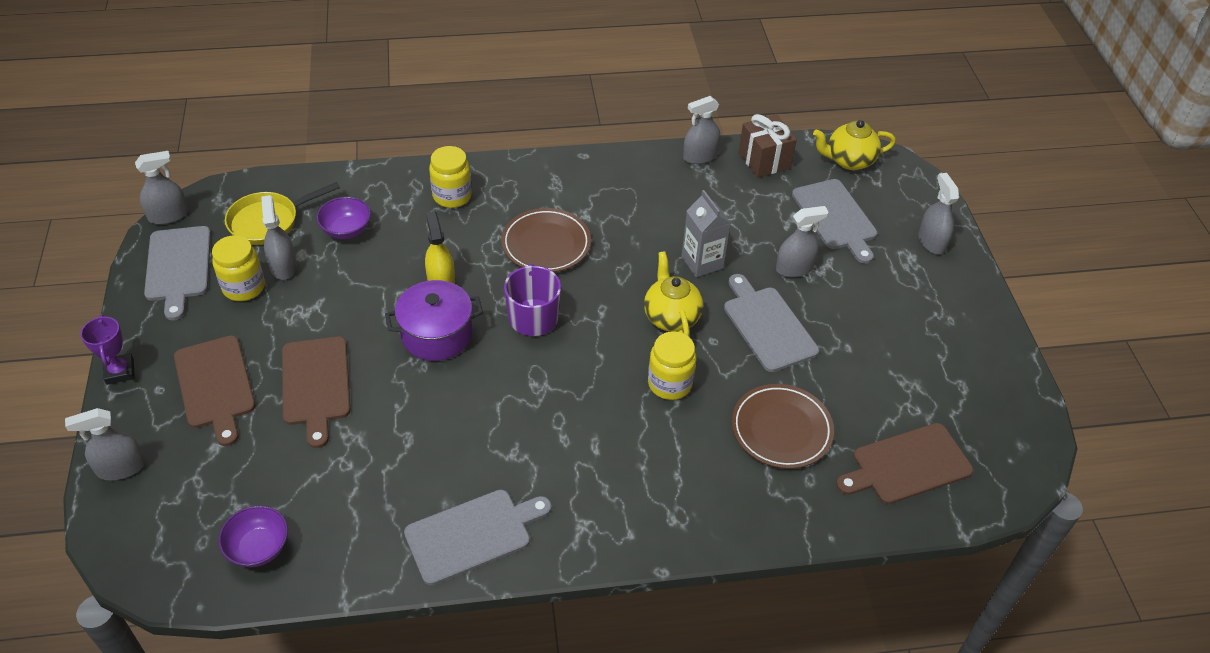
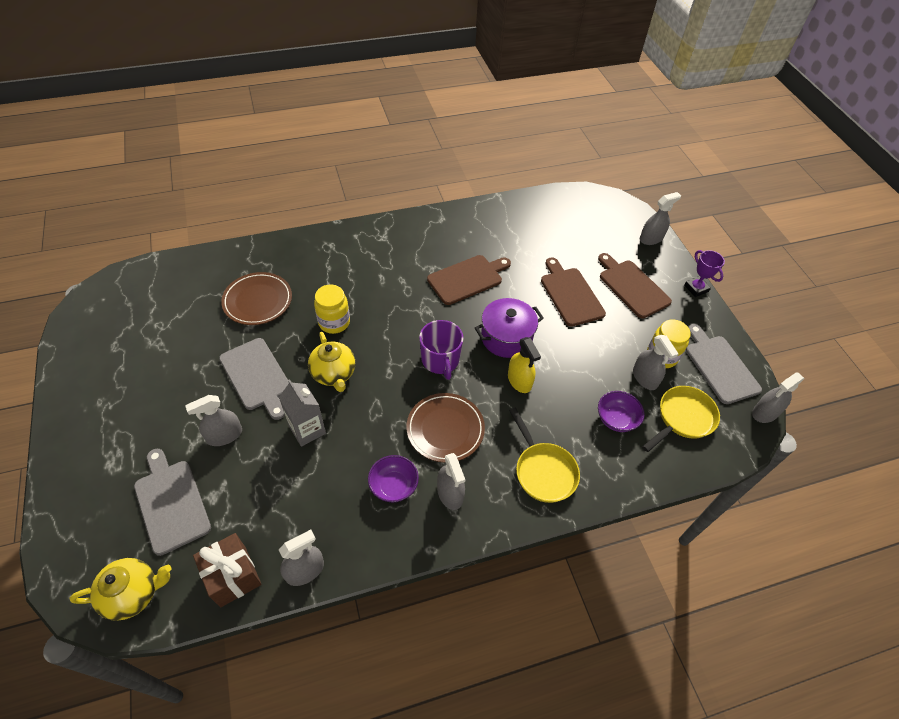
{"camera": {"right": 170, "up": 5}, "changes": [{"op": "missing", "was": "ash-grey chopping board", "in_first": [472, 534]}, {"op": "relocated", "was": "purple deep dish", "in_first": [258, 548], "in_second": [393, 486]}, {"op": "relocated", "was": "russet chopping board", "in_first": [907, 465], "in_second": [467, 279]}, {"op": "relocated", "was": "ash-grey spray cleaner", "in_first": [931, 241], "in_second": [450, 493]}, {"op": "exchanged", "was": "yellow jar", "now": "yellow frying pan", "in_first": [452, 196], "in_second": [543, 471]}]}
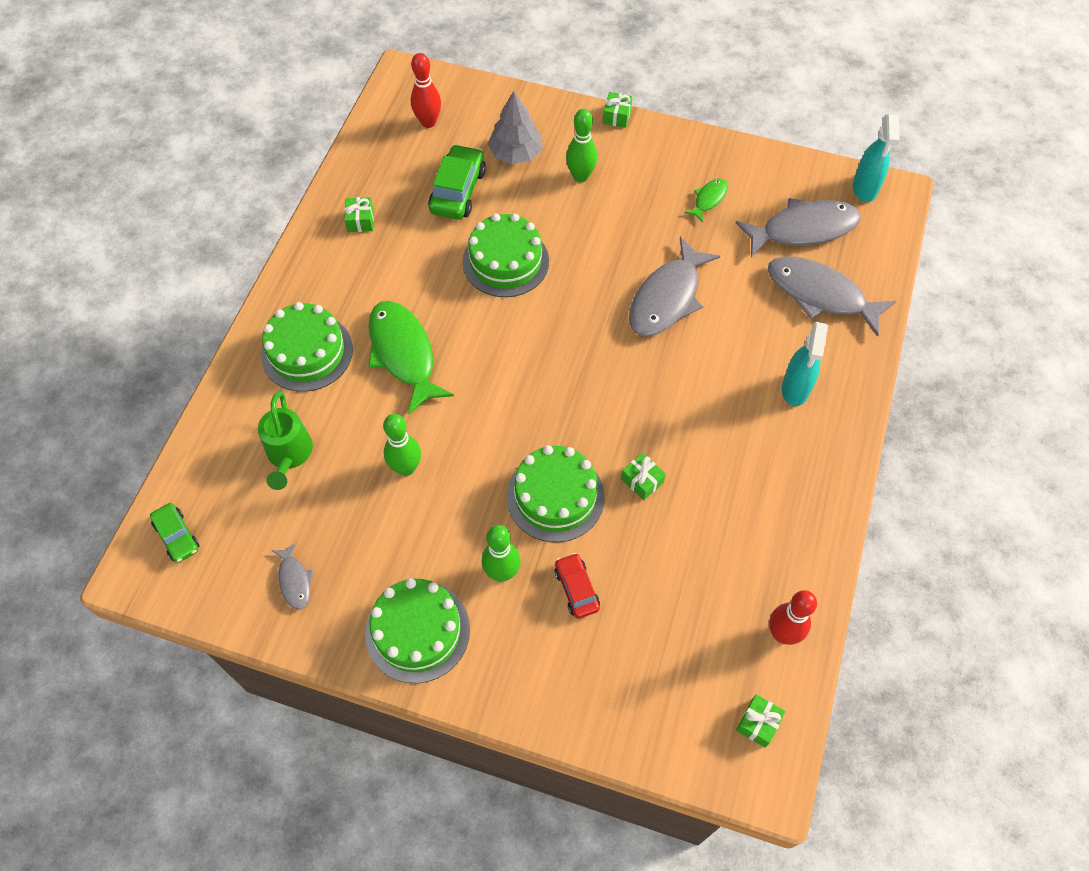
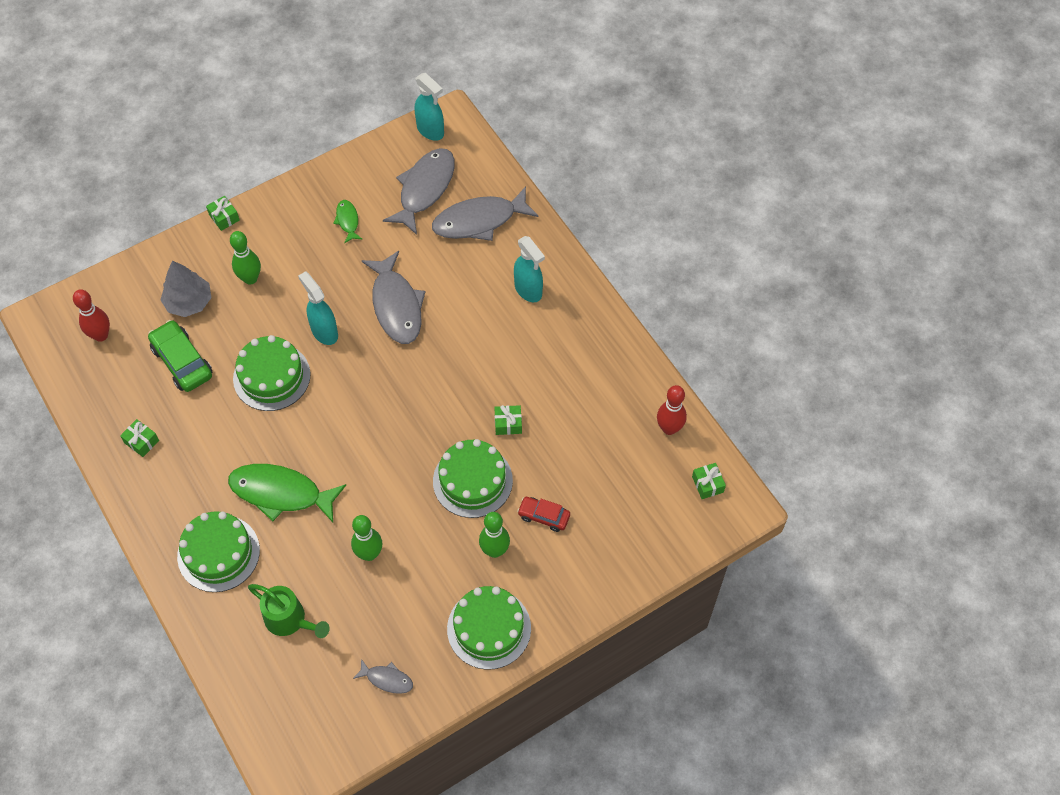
{"camera": {"right": -50, "up": 0}, "changes": [{"op": "missing", "was": "green toy car", "in_first": [177, 536]}, {"op": "appeared", "now": "turquoise spray cleaner", "in_second": [324, 331]}]}
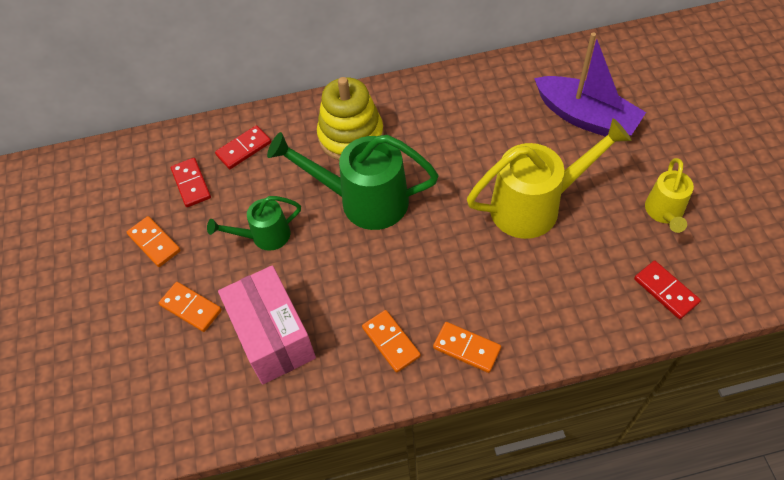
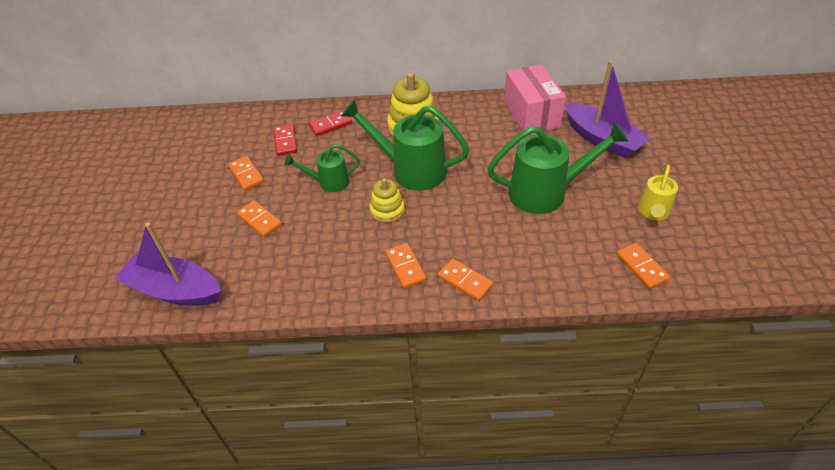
{"camera": {"right": 10, "up": -10}, "changes": [{"op": "appeared", "now": "purple sailboat", "in_second": [174, 290]}, {"op": "appeared", "now": "yellow ring stacker", "in_second": [387, 210]}, {"op": "relocated", "was": "rose-pink parcel", "in_first": [273, 336], "in_second": [531, 114]}, {"op": "colour", "was": "yellow watering pot", "now": "green watering pot", "in_first": [535, 206], "in_second": [546, 192]}, {"op": "colour", "was": "scarlet domino piece", "now": "orange-coloured domino piece", "in_first": [665, 291], "in_second": [642, 267]}]}
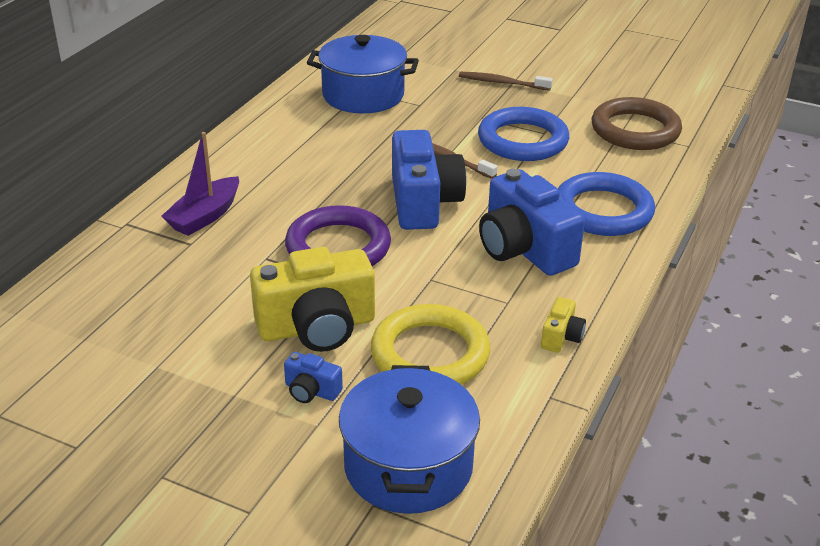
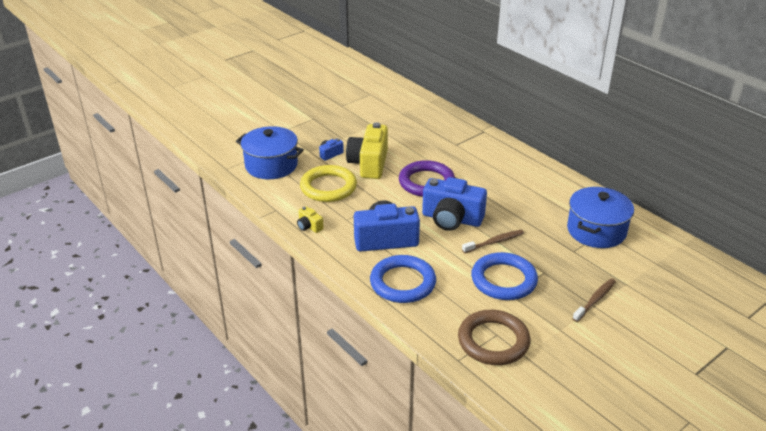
{"camera": {"right": 115, "up": 0}, "changes": [{"op": "missing", "was": "purple sailboat", "in_first": [205, 216]}]}
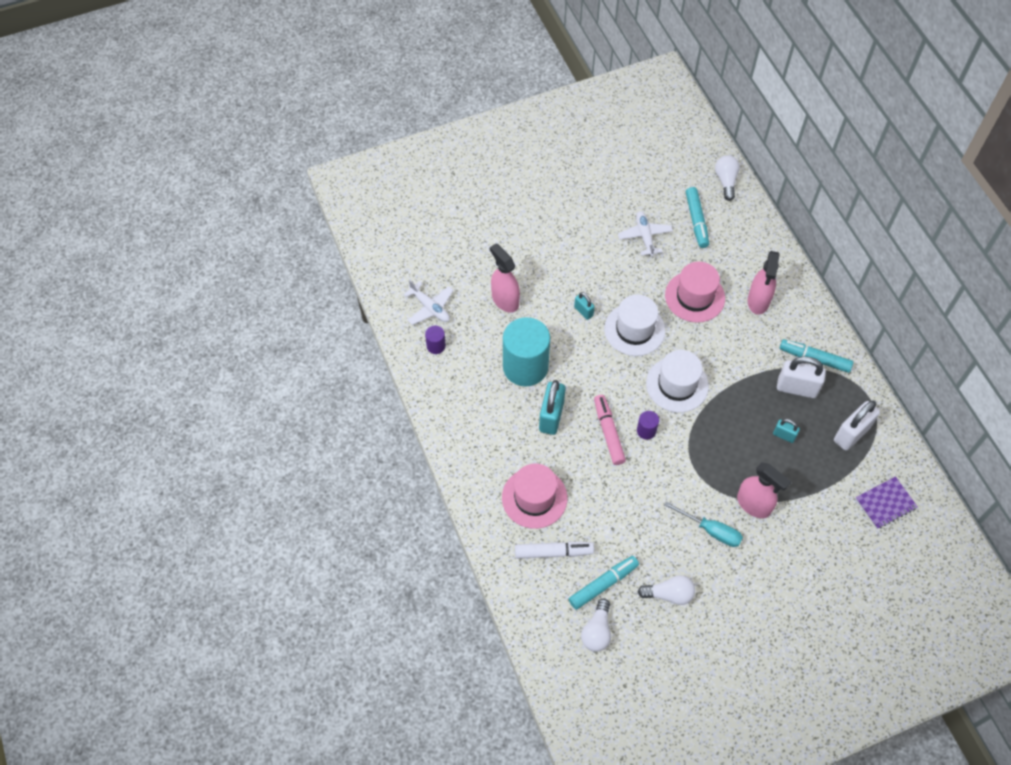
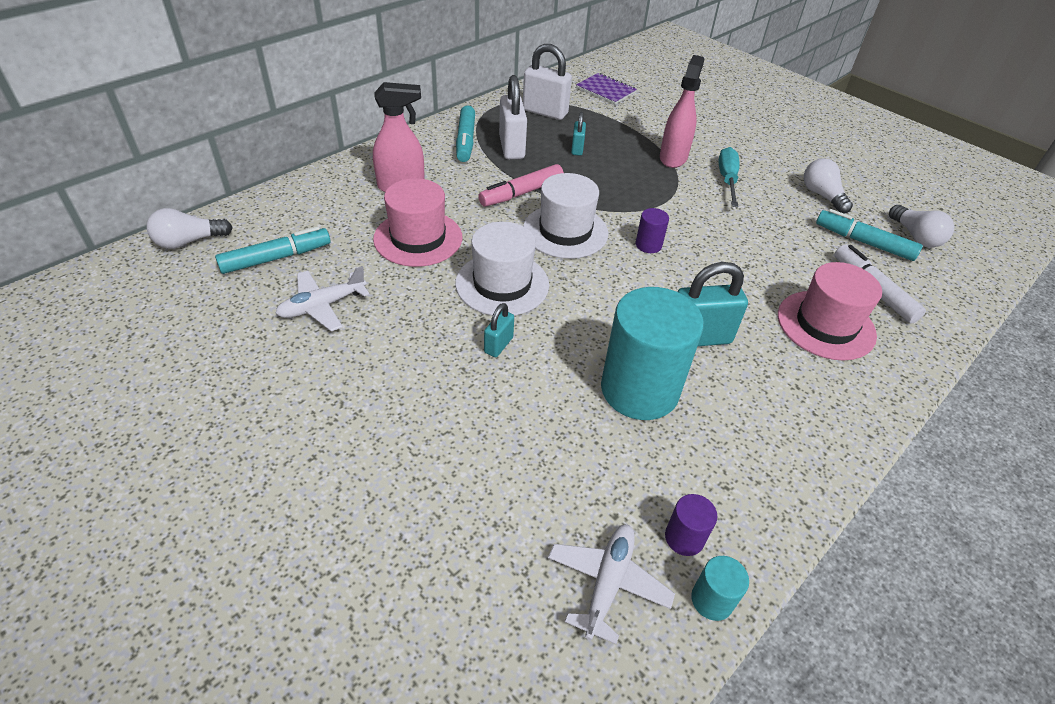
{"camera": {"right": -115, "up": -15}, "changes": [{"op": "missing", "was": "rose-pink spray cleaner", "in_first": [505, 300]}, {"op": "appeared", "now": "turquoise cylinder", "in_second": [712, 600]}, {"op": "relocated", "was": "rose-pink marker", "in_first": [608, 432], "in_second": [521, 193]}, {"op": "spun", "was": "pure white light bulb", "in_first": [597, 631], "in_second": [915, 236], "clockwise": 75}]}
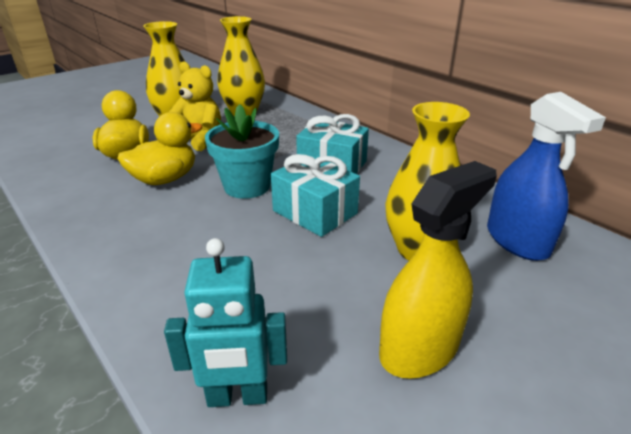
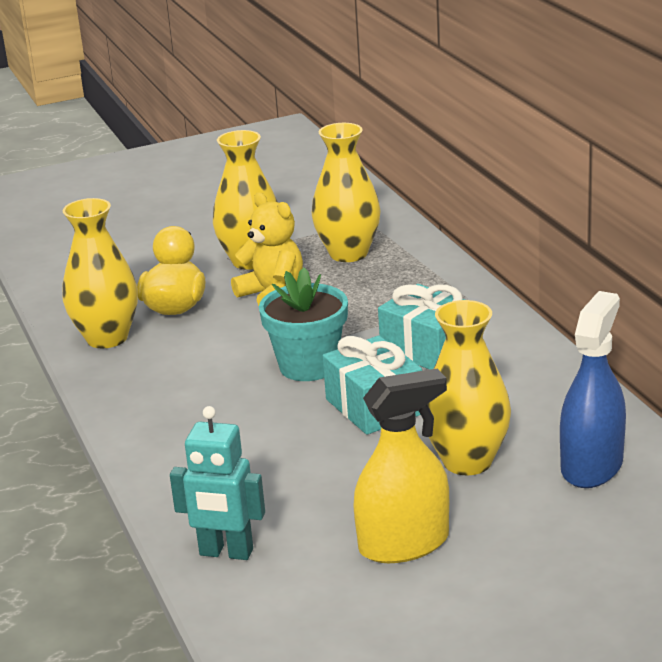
{"camera": {"right": 20, "up": -5}, "changes": [{"op": "missing", "was": "yellow toy duck", "in_first": [165, 179]}, {"op": "appeared", "now": "yellow tall vase", "in_second": [107, 338]}, {"op": "spun", "was": "blue spray cleaner", "in_first": [517, 240], "in_second": [591, 466], "clockwise": -150}]}
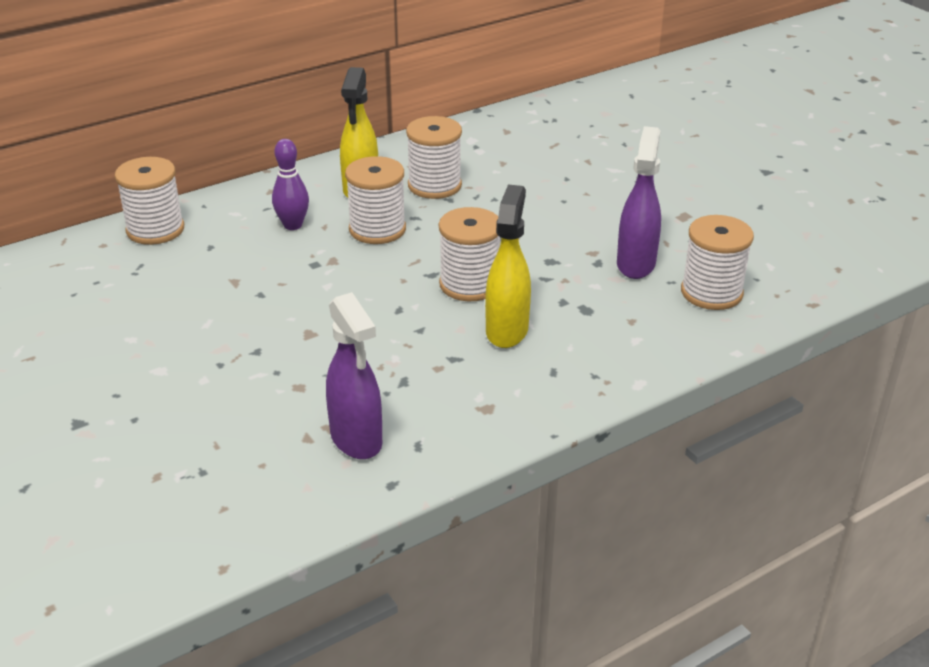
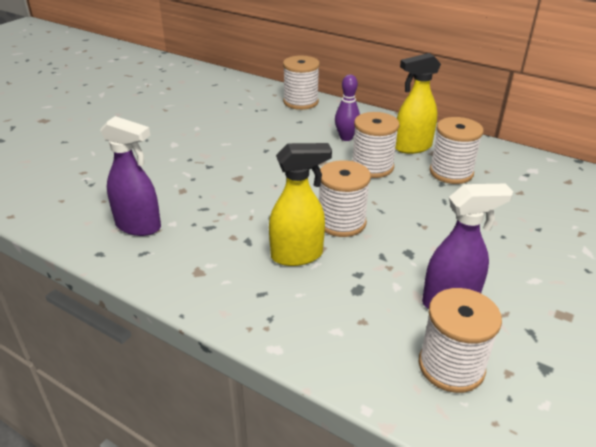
{"camera": {"right": 65, "up": 0}, "changes": [{"op": "spun", "was": "purple spray cleaner", "in_first": [356, 439], "in_second": [139, 226], "clockwise": -105}]}
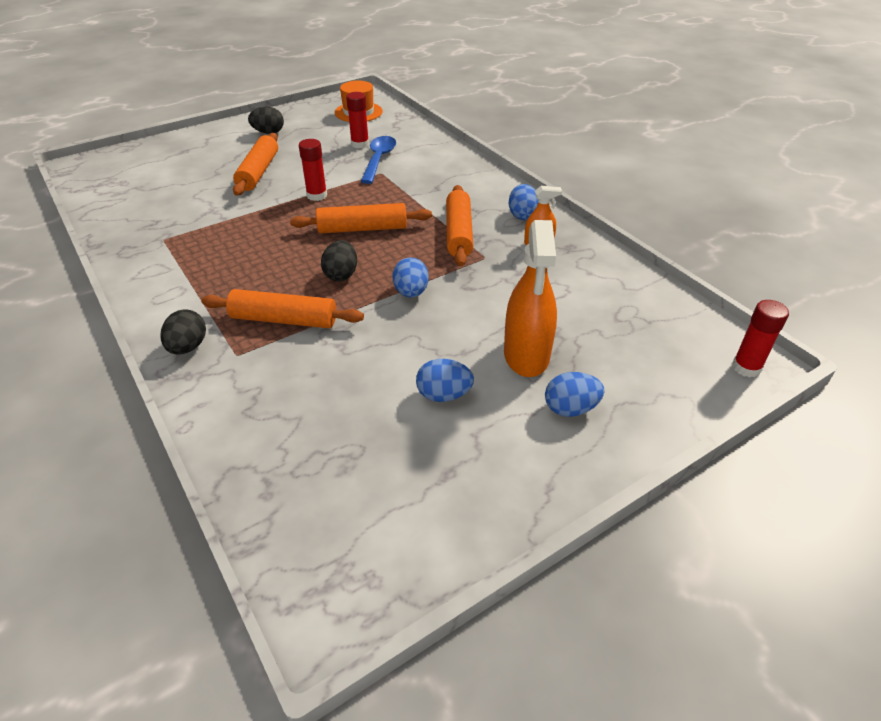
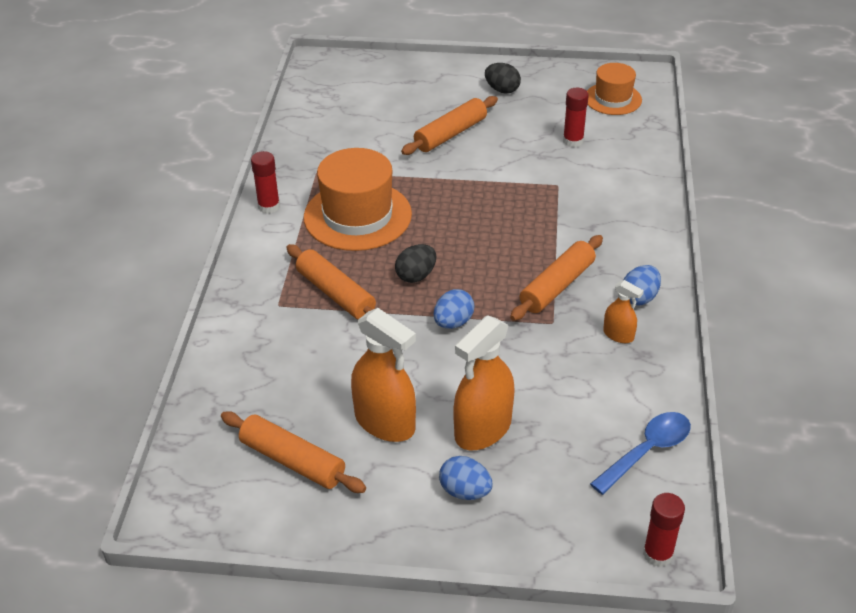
{"camera": {"right": 40, "up": 0}, "changes": [{"op": "missing", "was": "black egg", "in_first": [188, 347]}, {"op": "appeared", "now": "orange-coloured tall hat", "in_second": [357, 216]}, {"op": "relocated", "was": "orange-coloured rolling pin", "in_first": [362, 229], "in_second": [292, 461]}, {"op": "relocated", "was": "scarlet stick of glue", "in_first": [317, 195], "in_second": [269, 206]}, {"op": "relocated", "was": "blue teaspoon", "in_first": [379, 159], "in_second": [647, 451]}, {"op": "exchanged", "was": "blue egg", "now": "orange-coloured spray cleaner", "in_first": [444, 395], "in_second": [385, 422]}]}
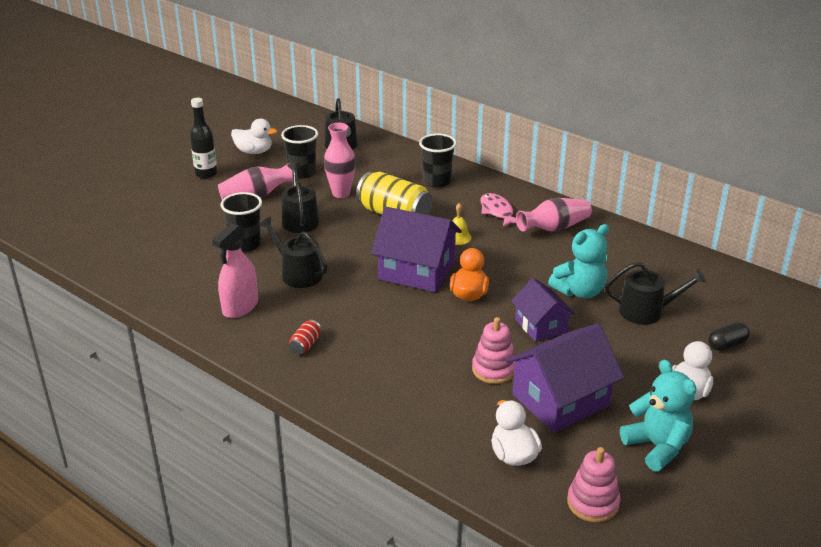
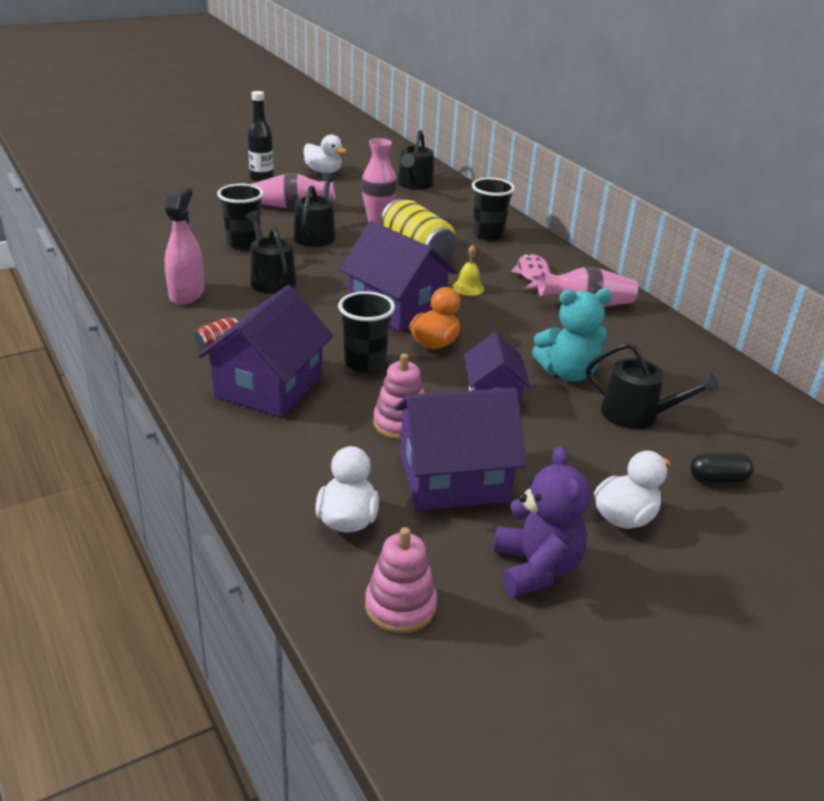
{"camera": {"right": 20, "up": 0}, "changes": [{"op": "appeared", "now": "purple house", "in_second": [269, 386]}, {"op": "relocated", "was": "black beaker", "in_first": [302, 173], "in_second": [365, 363]}, {"op": "colour", "was": "turquoise stuffed bear", "now": "purple stuffed bear", "in_first": [657, 447], "in_second": [536, 568]}, {"op": "spun", "was": "rose-pink spray cleaner", "in_first": [240, 307], "in_second": [187, 294], "clockwise": 135}]}
